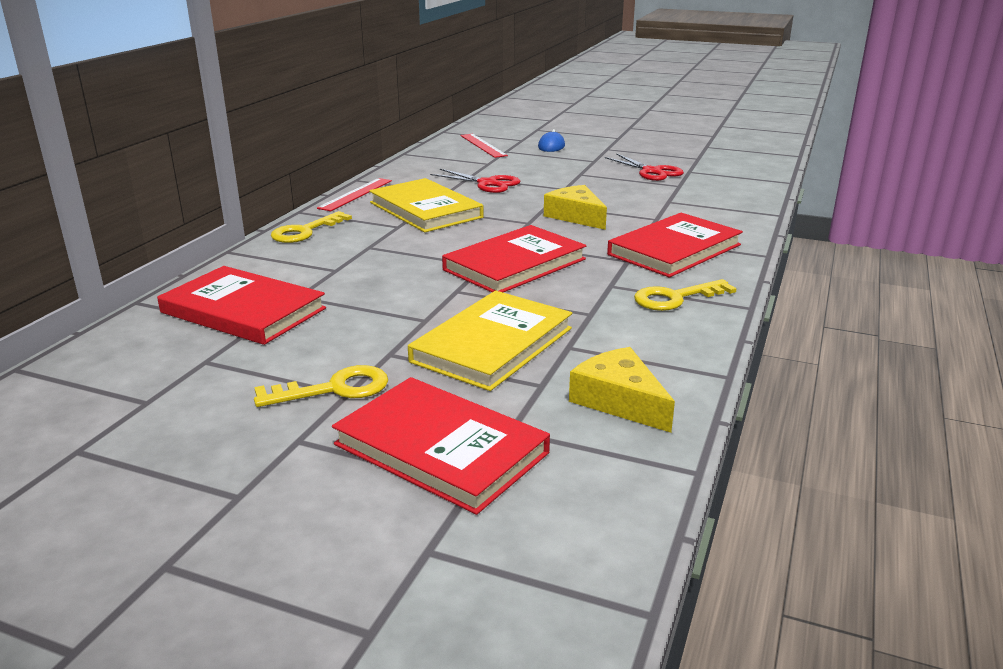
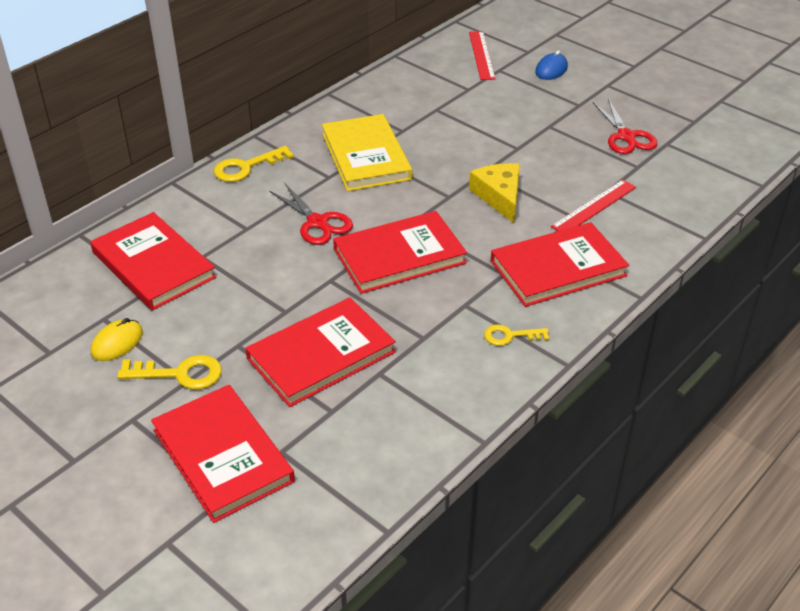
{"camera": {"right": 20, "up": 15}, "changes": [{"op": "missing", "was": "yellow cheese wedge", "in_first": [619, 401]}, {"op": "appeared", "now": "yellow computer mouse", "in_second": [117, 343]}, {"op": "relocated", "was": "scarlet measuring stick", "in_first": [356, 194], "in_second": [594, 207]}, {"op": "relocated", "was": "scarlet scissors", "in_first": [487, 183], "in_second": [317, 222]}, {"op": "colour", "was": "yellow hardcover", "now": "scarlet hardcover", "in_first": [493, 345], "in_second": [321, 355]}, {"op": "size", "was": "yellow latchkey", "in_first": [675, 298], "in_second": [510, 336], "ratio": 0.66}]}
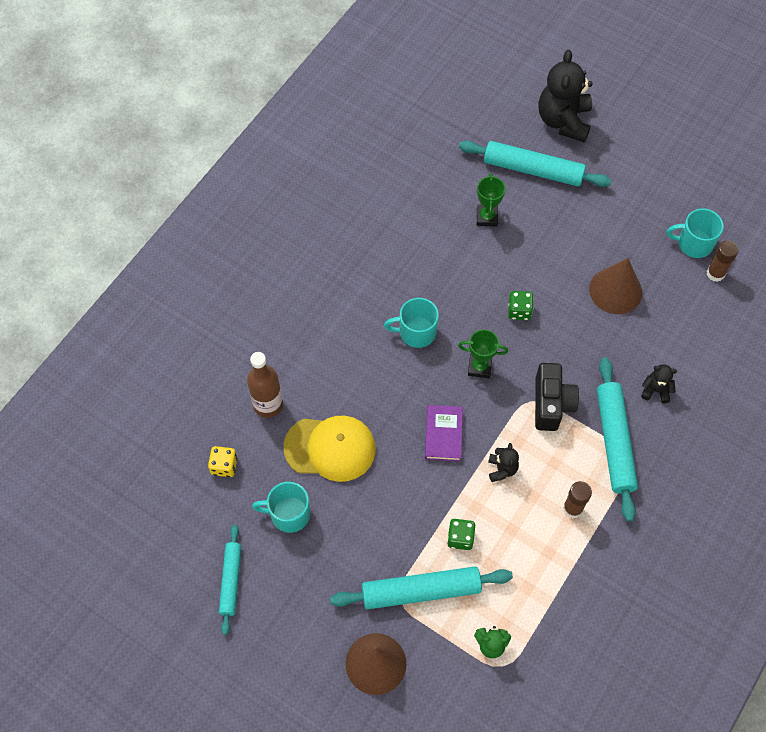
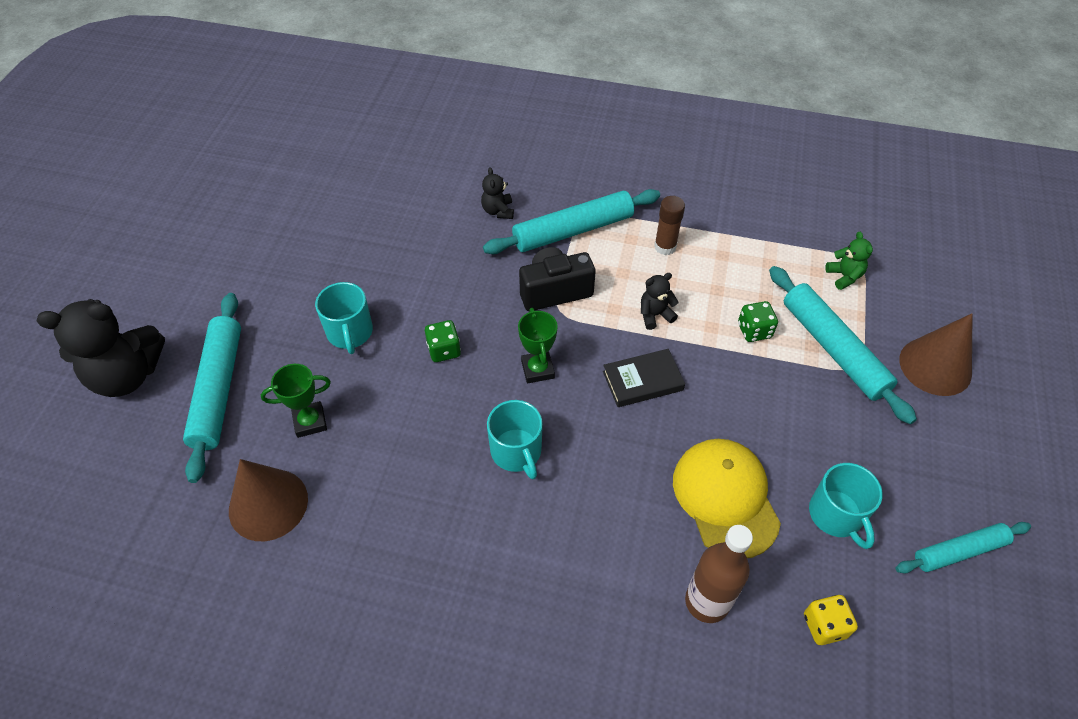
{"camera": {"right": -110, "up": -10}, "changes": [{"op": "missing", "was": "russet stick of glue", "in_first": [715, 273]}, {"op": "relocated", "was": "russet cone", "in_first": [615, 290], "in_second": [268, 504]}, {"op": "relocated", "was": "turquoise tea mug", "in_first": [694, 243], "in_second": [350, 333]}, {"op": "colour", "was": "purple hardcover", "now": "black hardcover", "in_first": [443, 434], "in_second": [642, 381]}]}
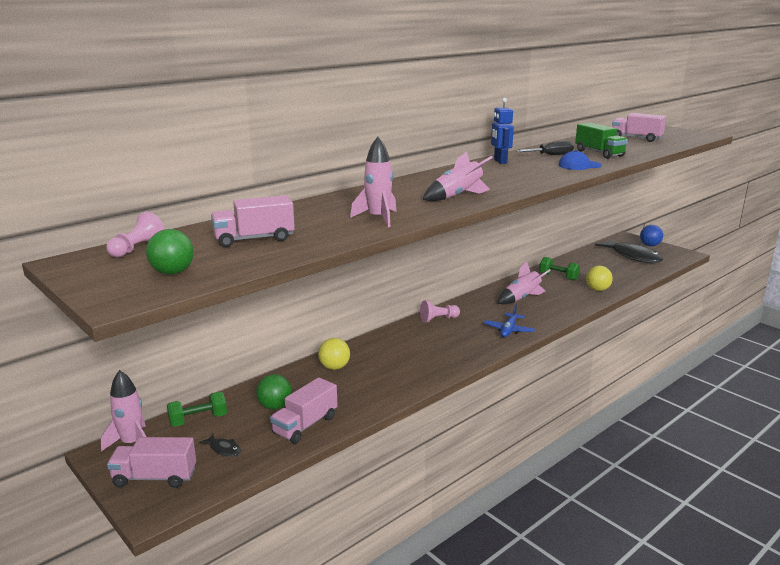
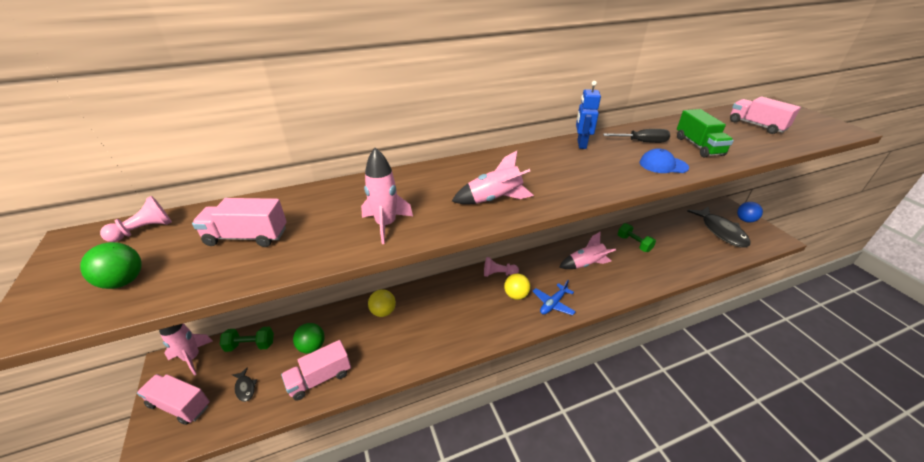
{"camera": {"right": 20, "up": 15}, "changes": [{"op": "relocated", "was": "yellow play ball", "in_first": [597, 289], "in_second": [516, 295]}]}
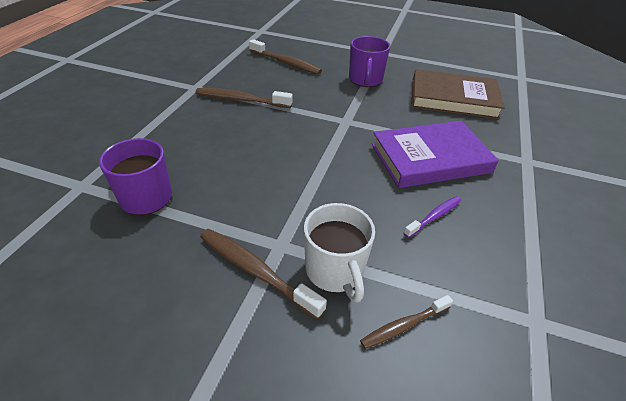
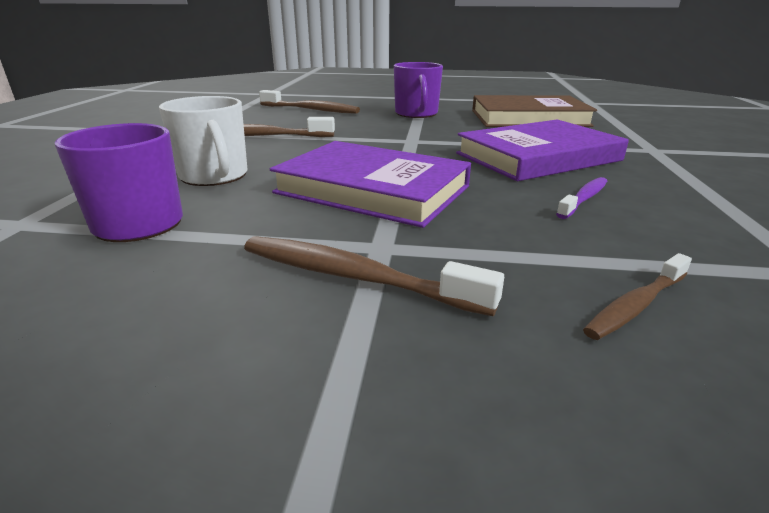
{"camera": {"right": -10, "up": -15}, "changes": [{"op": "appeared", "now": "purple hardcover", "in_second": [372, 189]}, {"op": "relocated", "was": "pure white tea mug", "in_first": [335, 271], "in_second": [214, 176]}]}
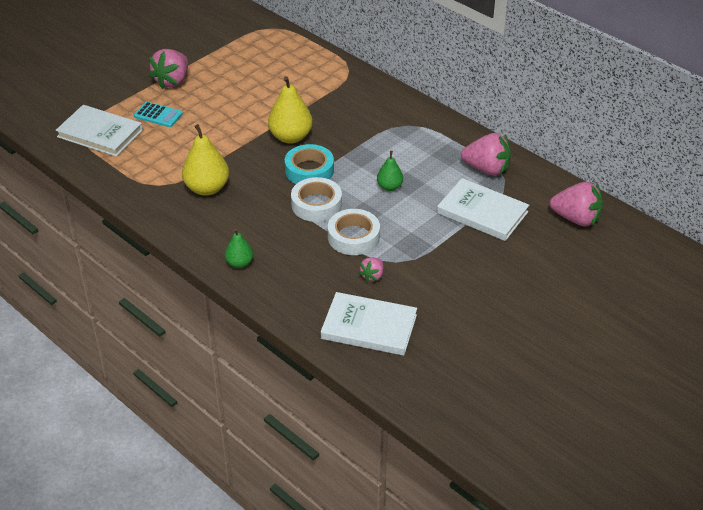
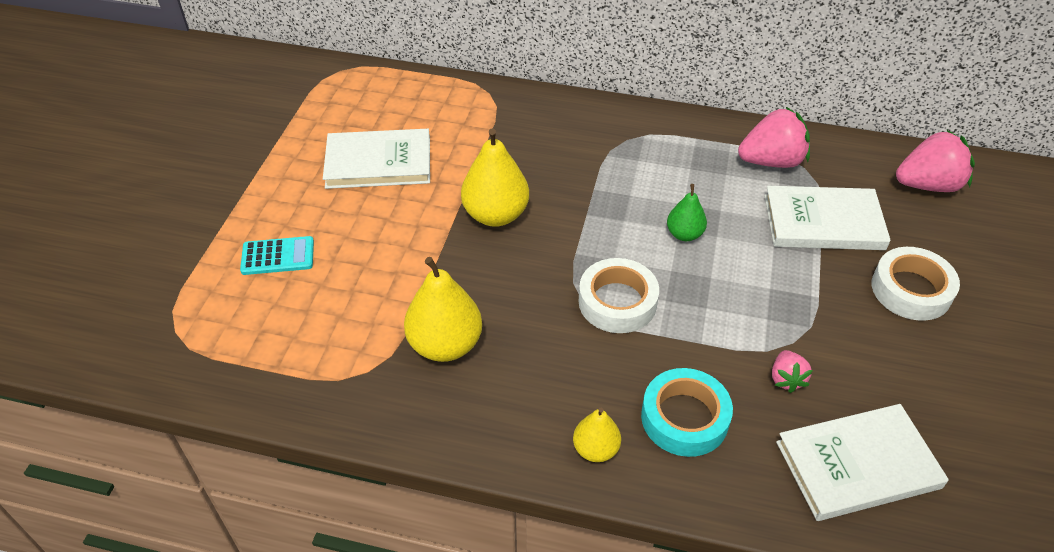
{"camera": {"right": -30, "up": 5}, "changes": [{"op": "missing", "was": "rose-pink toy strawberry", "in_first": [172, 81]}, {"op": "relocated", "was": "pure white hardcover", "in_first": [100, 133], "in_second": [378, 163]}, {"op": "relocated", "was": "turquoise roll of tape", "in_first": [309, 170], "in_second": [684, 418]}, {"op": "relocated", "was": "pure white roll of tape", "in_first": [353, 237], "in_second": [911, 290]}, {"op": "colour", "was": "green pear", "now": "yellow pear", "in_first": [239, 263], "in_second": [595, 449]}]}
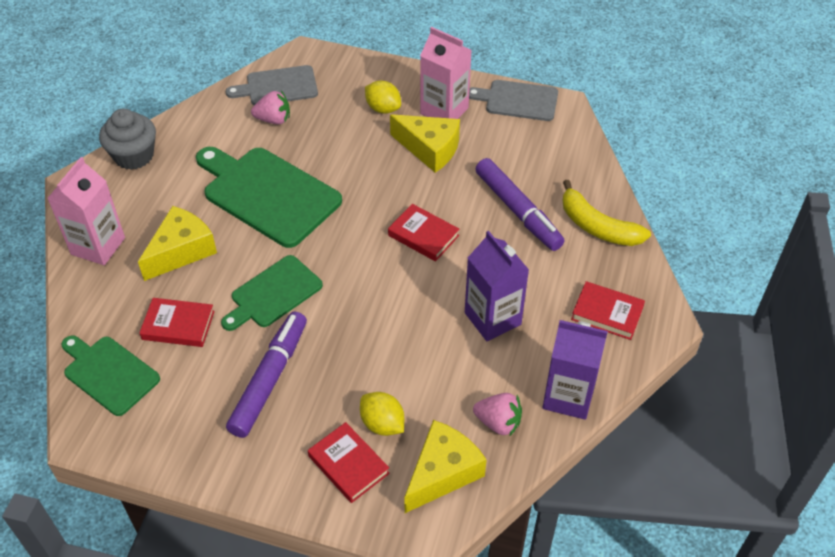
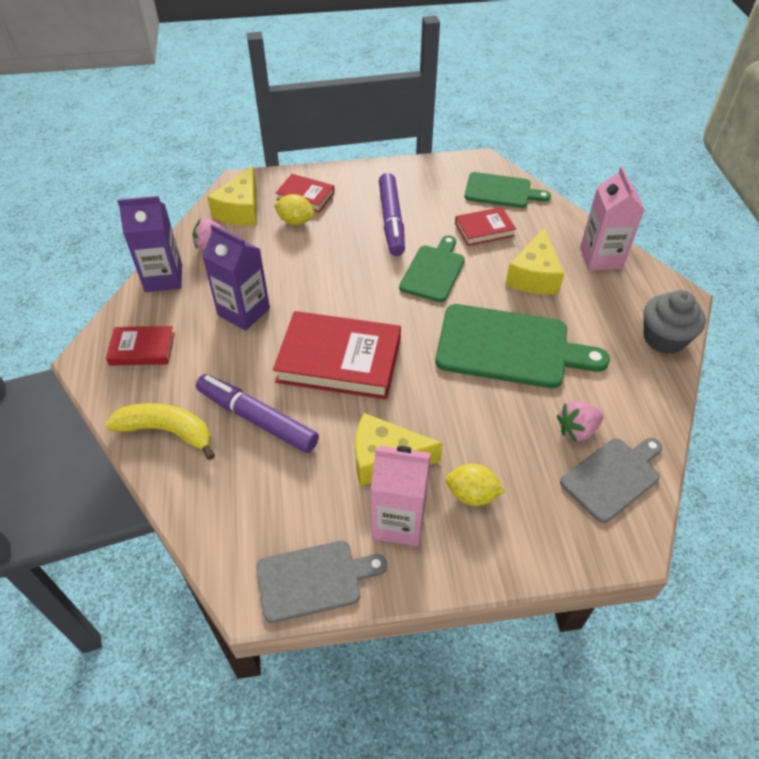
{"camera": {"right": 155, "up": 0}, "changes": [{"op": "size", "was": "scarlet hardcover", "in_first": [423, 235], "in_second": [339, 360], "ratio": 1.88}]}
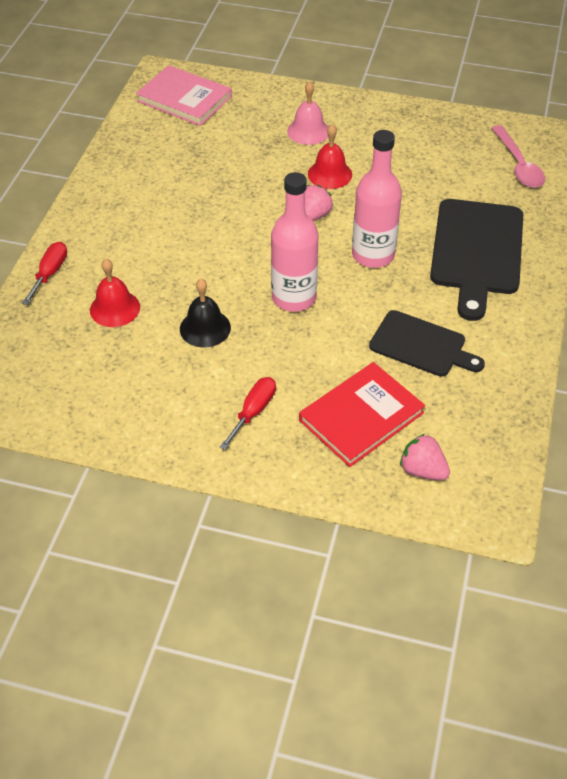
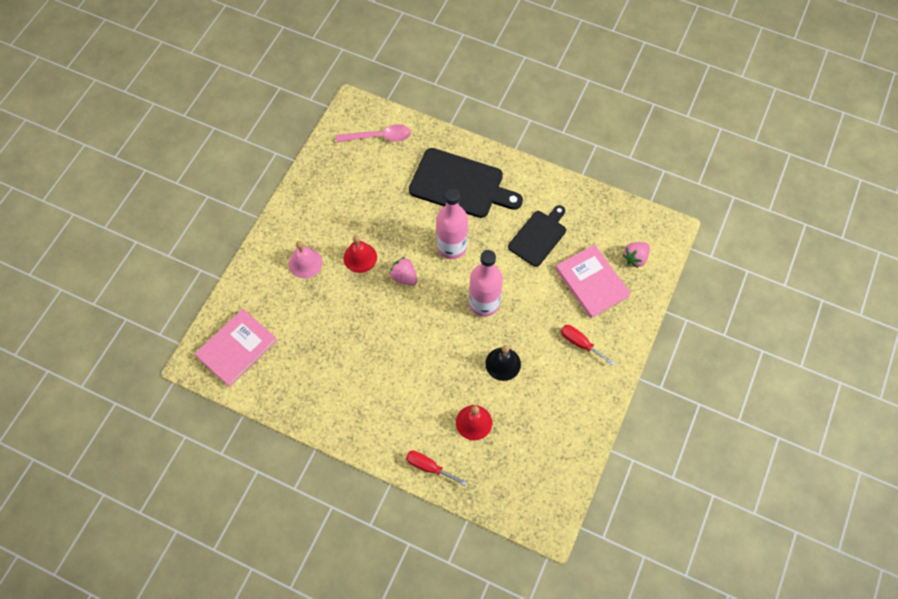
{"camera": {"right": -80, "up": 15}, "changes": [{"op": "colour", "was": "scarlet hardcover", "now": "rose-pink hardcover", "in_first": [361, 417], "in_second": [592, 282]}]}
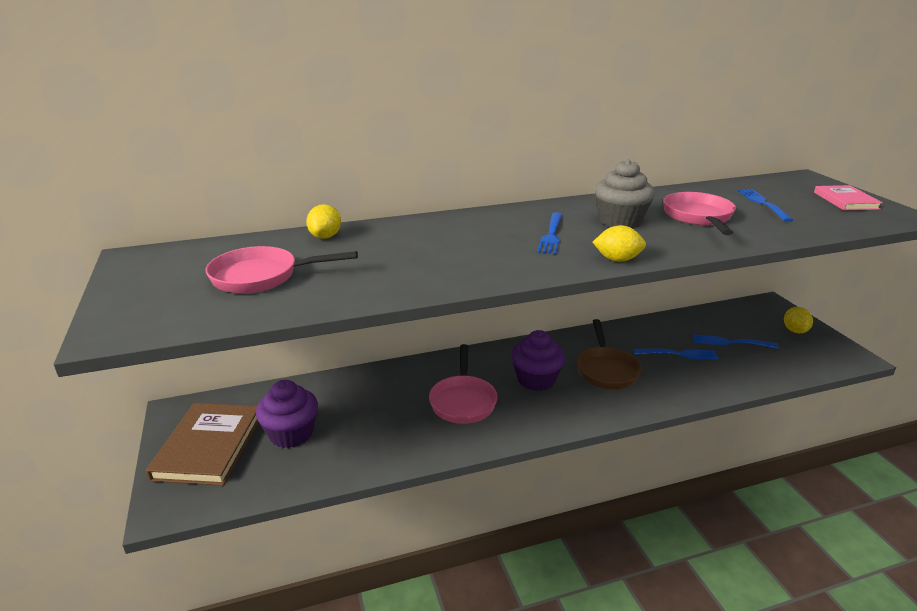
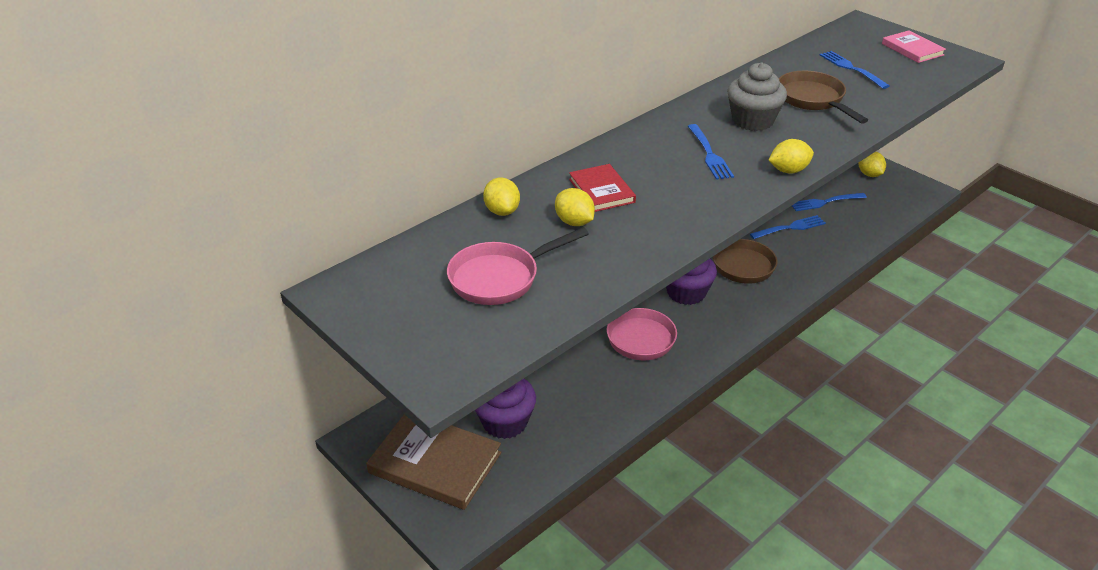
{"camera": {"right": -25, "up": 10}, "changes": [{"op": "appeared", "now": "yellow lemon", "in_second": [574, 222]}, {"op": "appeared", "now": "scarlet hardcover", "in_second": [601, 191]}, {"op": "colour", "was": "rose-pink frying pan", "now": "russet frying pan", "in_first": [698, 217], "in_second": [813, 100]}, {"op": "spun", "was": "russet hardcover", "in_first": [209, 446], "in_second": [435, 463], "clockwise": -45}]}
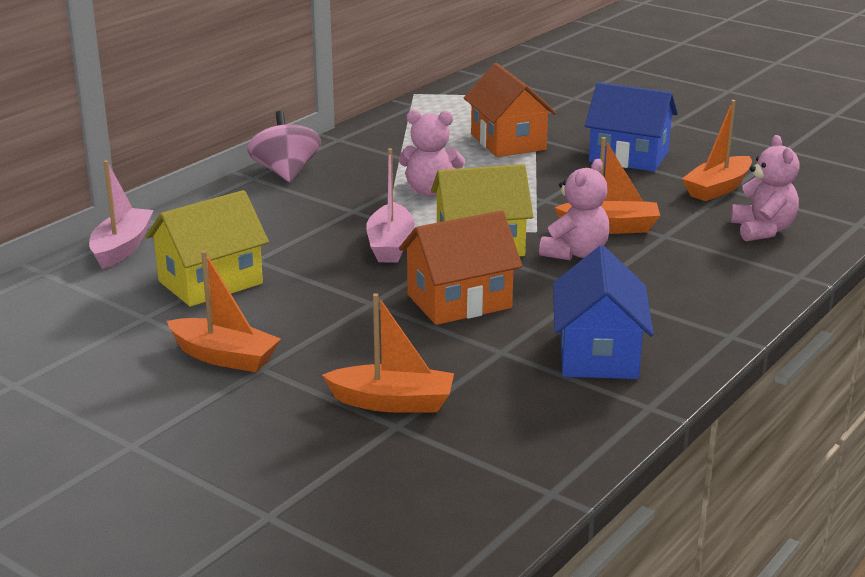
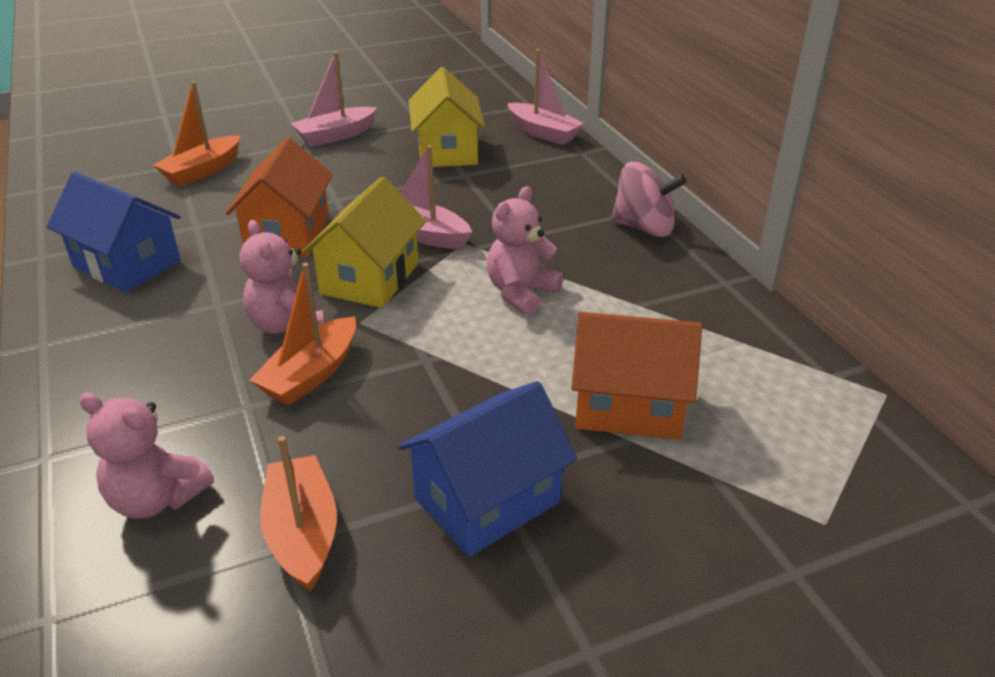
{"camera": {"right": 120, "up": 10}, "changes": [{"op": "colour", "was": "orange-coloured sailboat", "now": "rose-pink sailboat", "in_first": [224, 357], "in_second": [335, 135]}]}
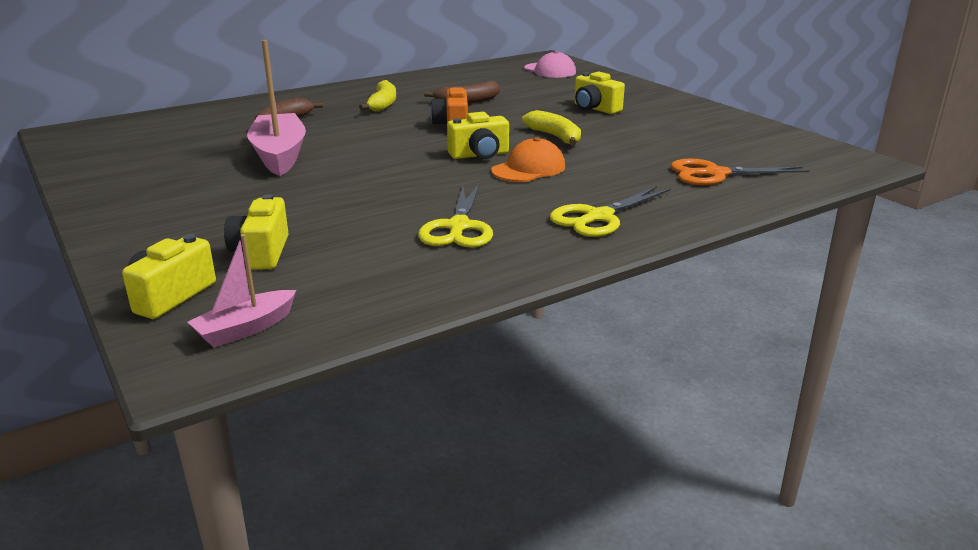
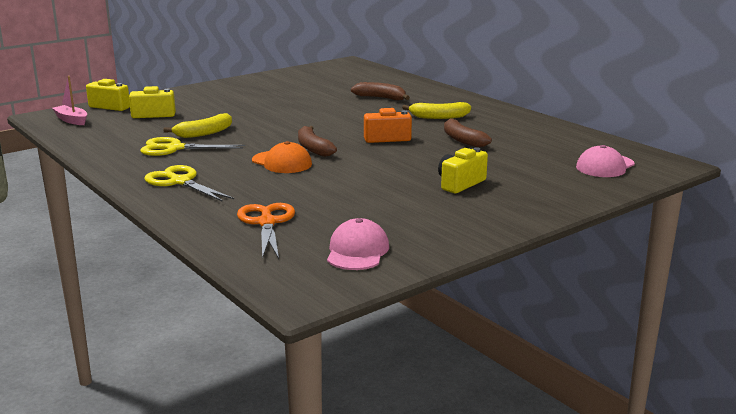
{"camera": {"right": 85, "up": -5}, "changes": [{"op": "missing", "was": "rose-pink sailboat", "in_first": [279, 155]}, {"op": "appeared", "now": "rose-pink cap", "in_second": [357, 251]}, {"op": "relocated", "was": "yellow banana", "in_first": [555, 137], "in_second": [204, 133]}, {"op": "exchanged", "was": "yellow compact camera", "now": "russet banana", "in_first": [479, 155], "in_second": [313, 148]}]}
